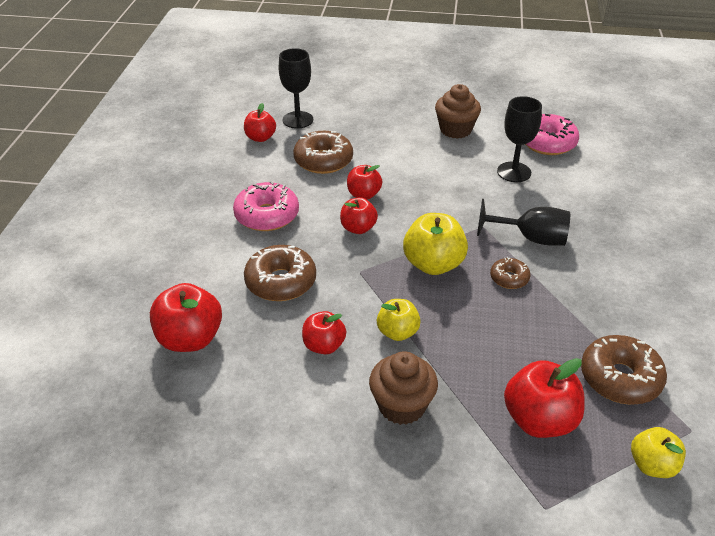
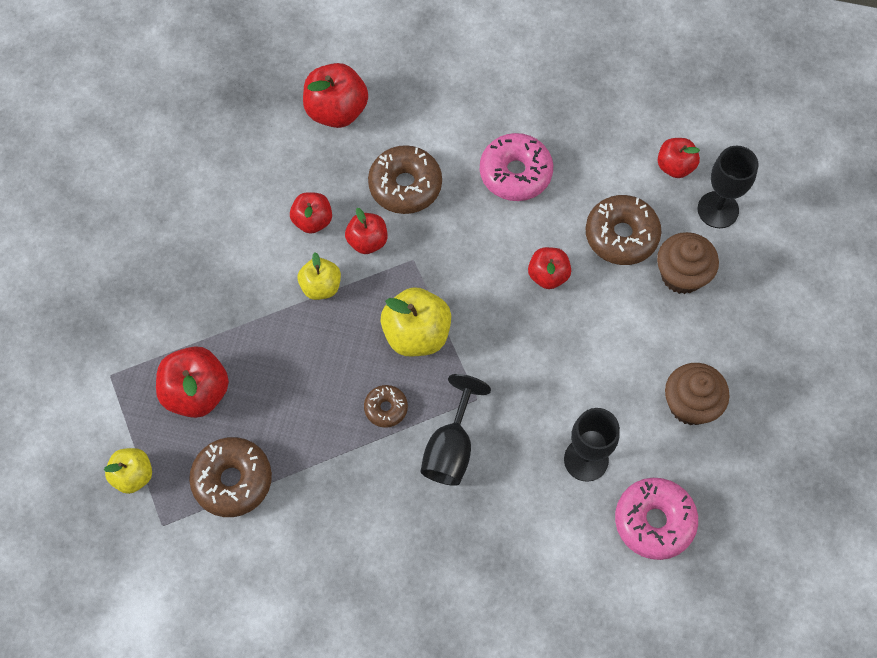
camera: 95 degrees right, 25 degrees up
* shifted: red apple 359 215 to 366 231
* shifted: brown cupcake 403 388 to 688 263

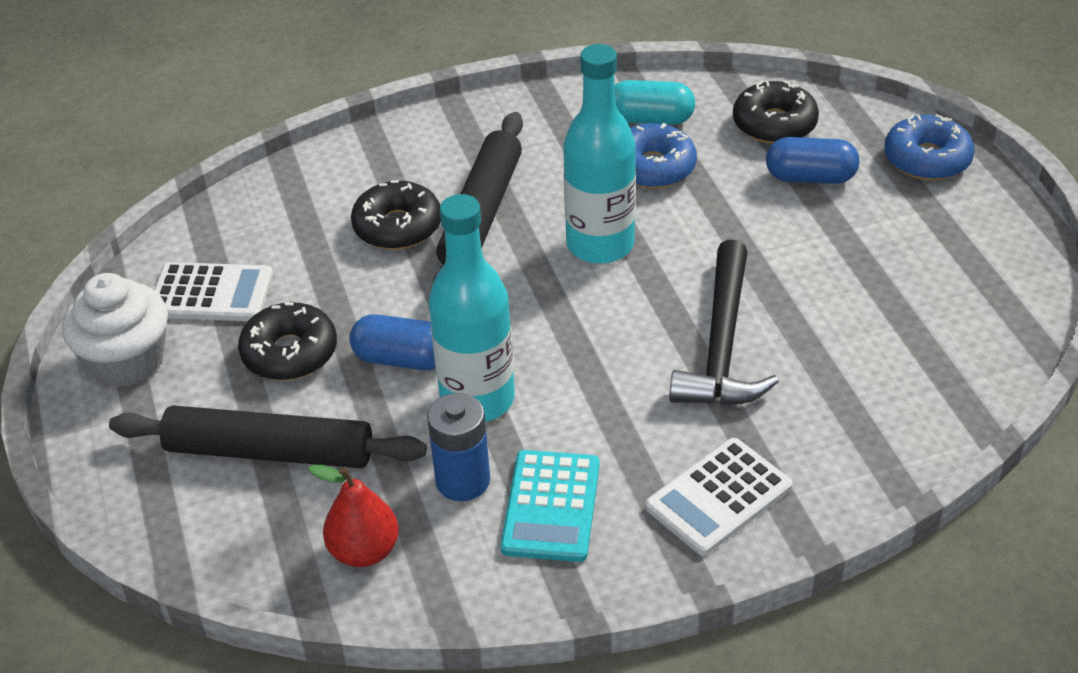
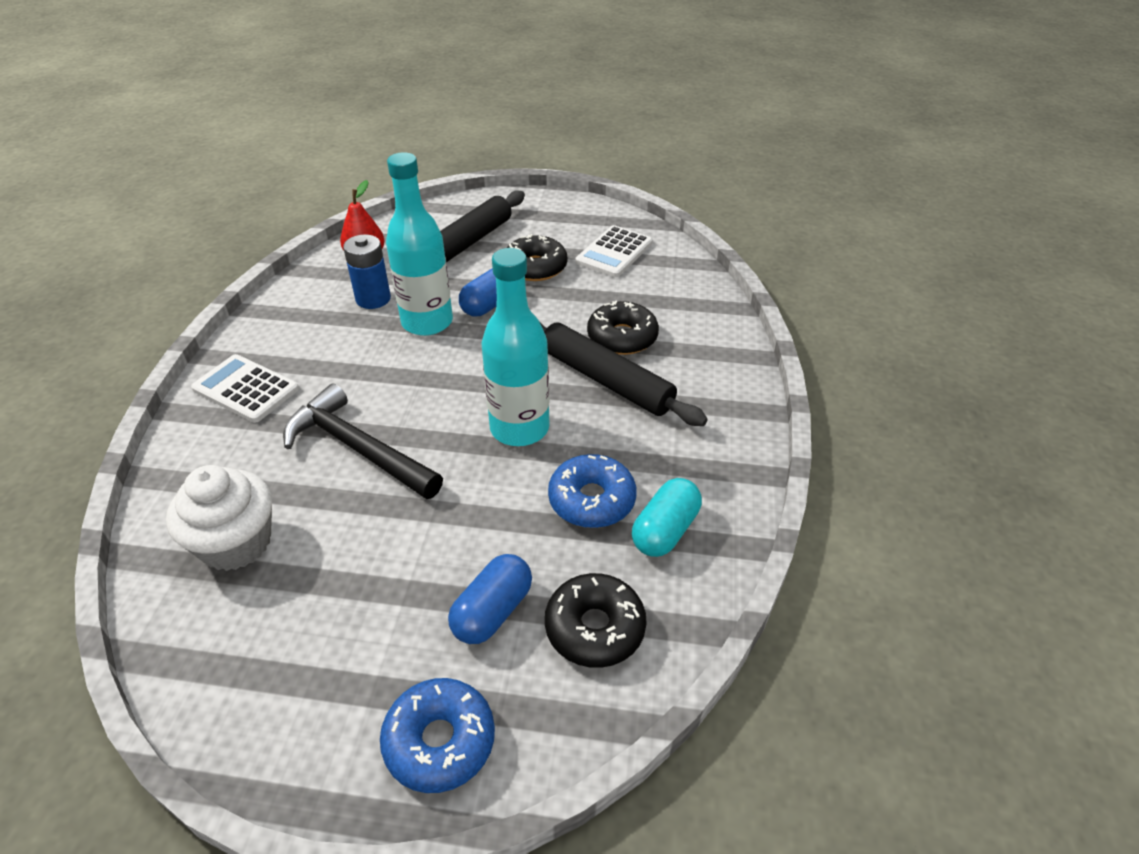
camera: 115 degrees right, 0 degrees up
* gone: turquoise calculator 550 506
* shifted: white cupcake 115 330 to 219 518
* rotated: white calculator 718 497 = 245 388 45 degrees counterclockwise

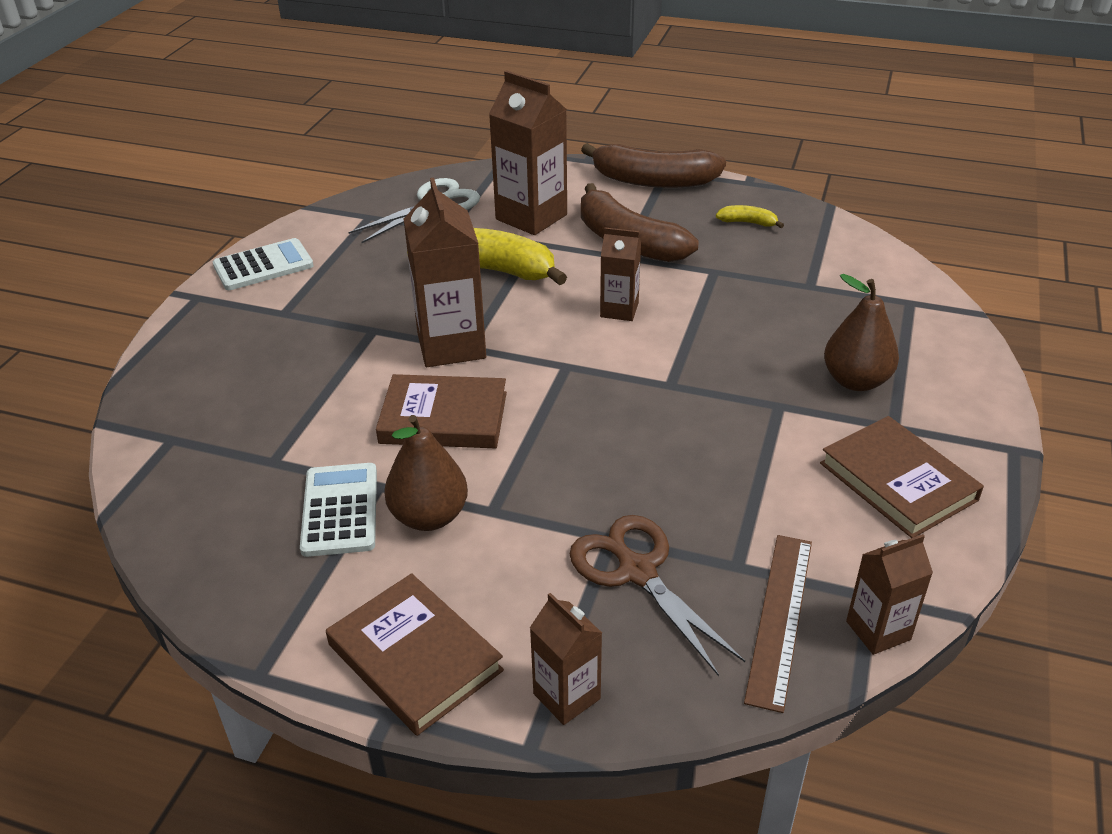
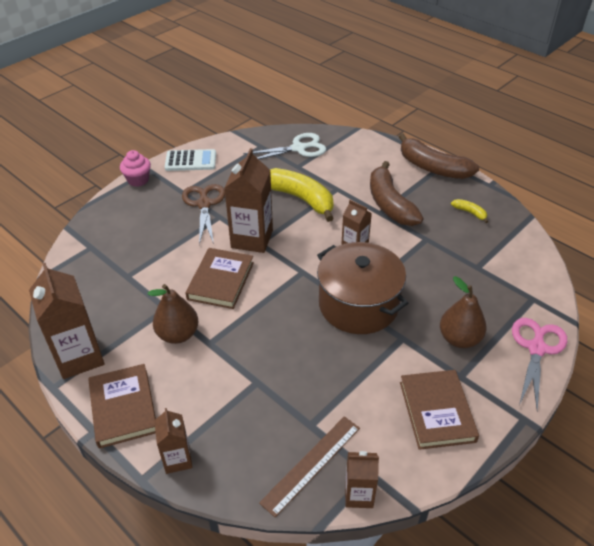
camera: 25 degrees right, 5 degrees up
* gone: white calculator 338 510
* new: pink cupcake 135 168
* new: brown pot 362 288
* new: pink scissors 539 364
* shifted: brown carton 528 152 to 67 321
* shifted: brown scissors 657 595 to 203 214
* rotated: brown book 441 411 = 219 278 75 degrees clockwise

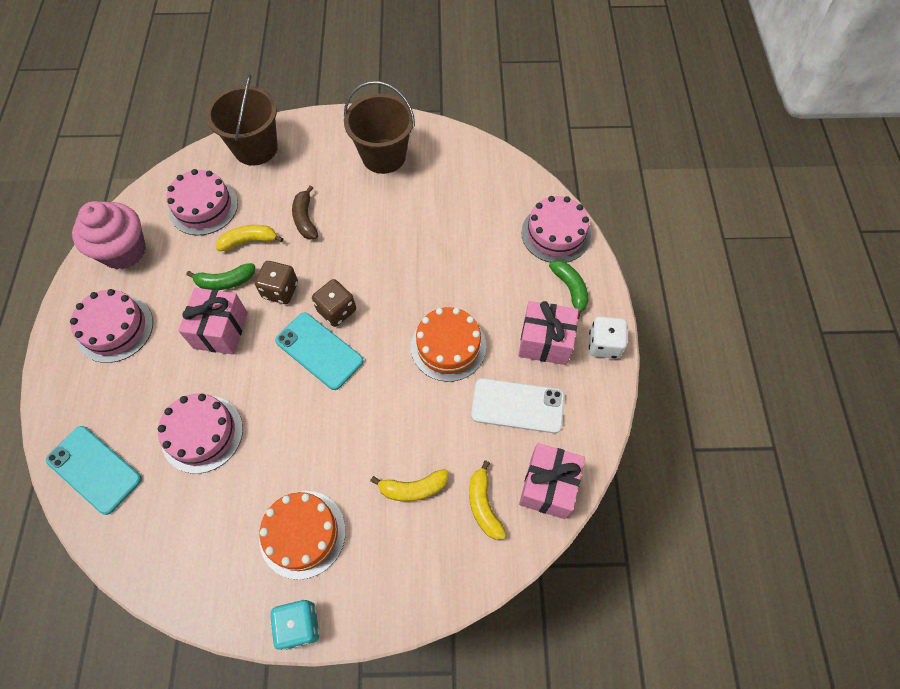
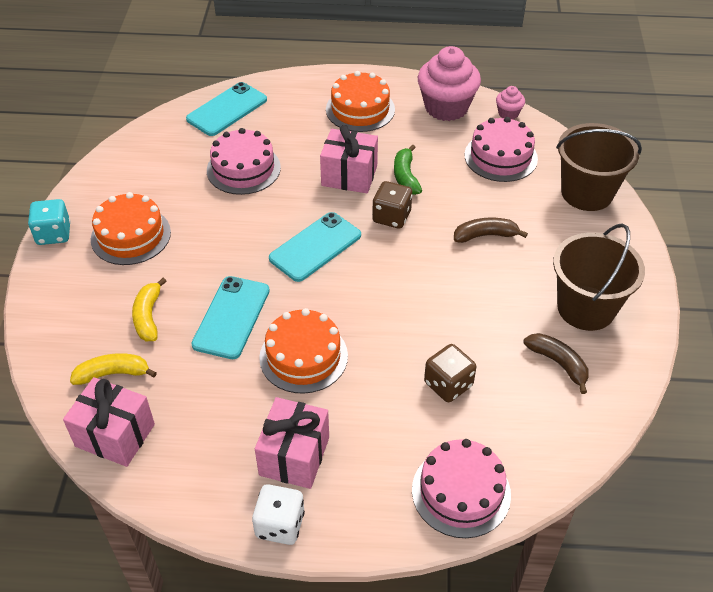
camera: 95 degrees right, 15 degrees down
* gone: yellow banana 249 238
* gone: white phone 517 405
* gone: green banana 569 289
* new: turquoise phone 230 317
* new: pink cupcake 510 103
* new: brown banana 556 363
* shifted: brown dice 334 303 to 450 373
* repainted: pink cake 111 326 to orange cake 360 101

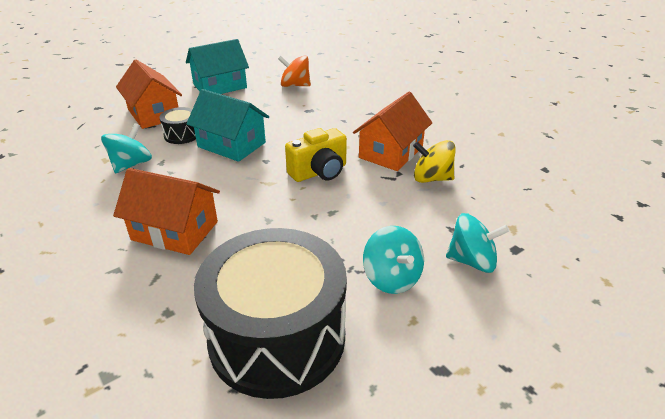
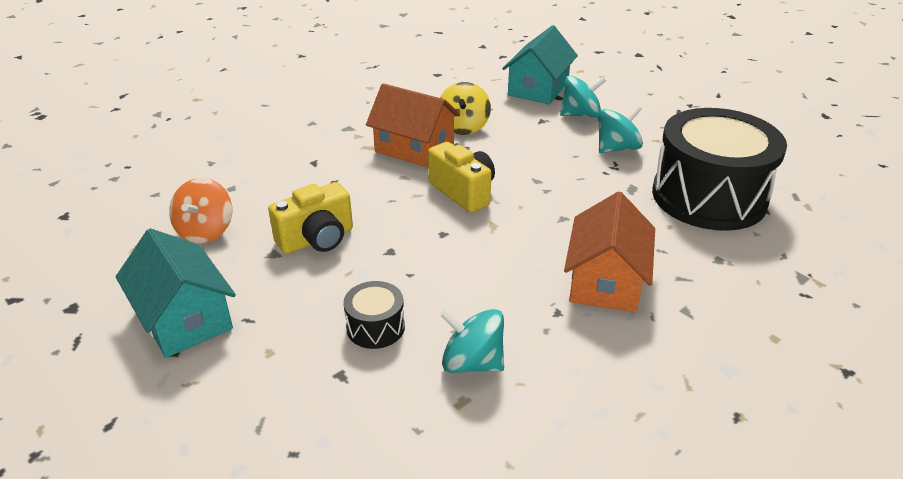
camera: 95 degrees left, 0 degrees up
* gone: orange house 149 94
* new: yellow camera 310 218
* shifted: turquoise house 227 125 to 540 64
* rotated: turquoise spinning top 477 243 = 583 96 75 degrees clockwise

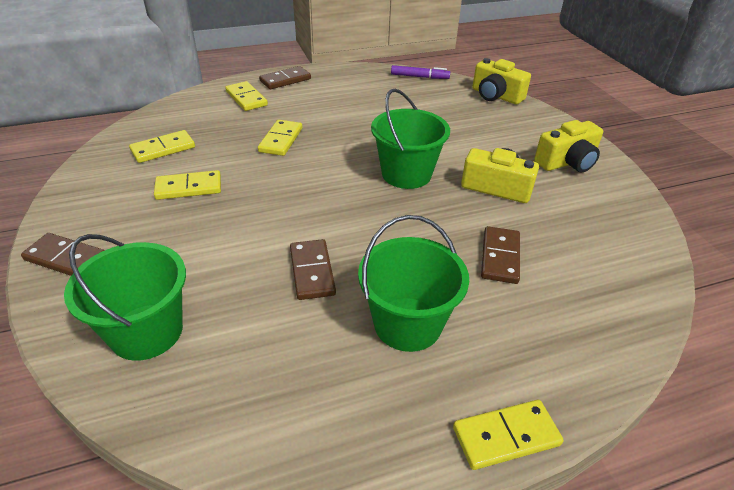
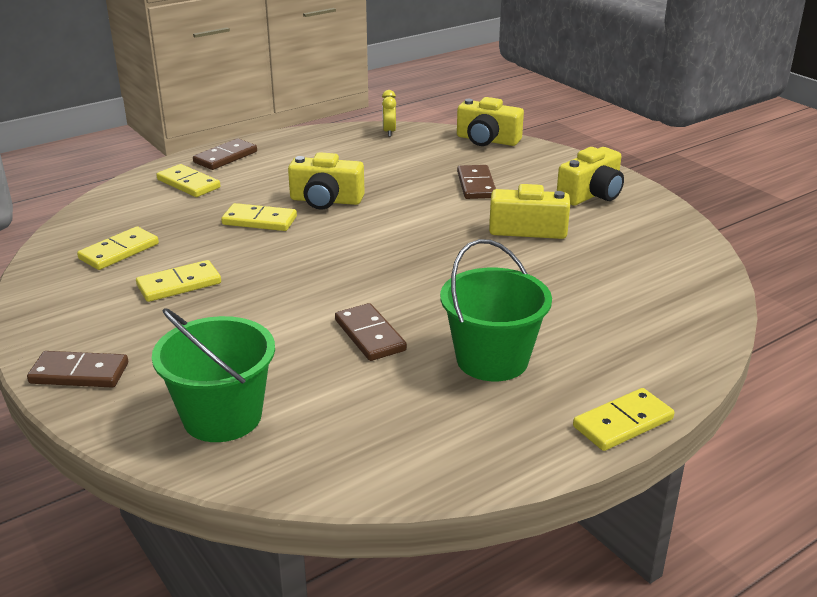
camera: 15 degrees left, 10 degrees down
* gone: green bucket 410 139
* new: yellow camera 326 180
* shifted: brown domino 500 255 to 476 182
* swapped: purple marker 420 72 to yellow clock 389 113
* rotated: yellow domino 280 138 = 259 217 75 degrees counterclockwise

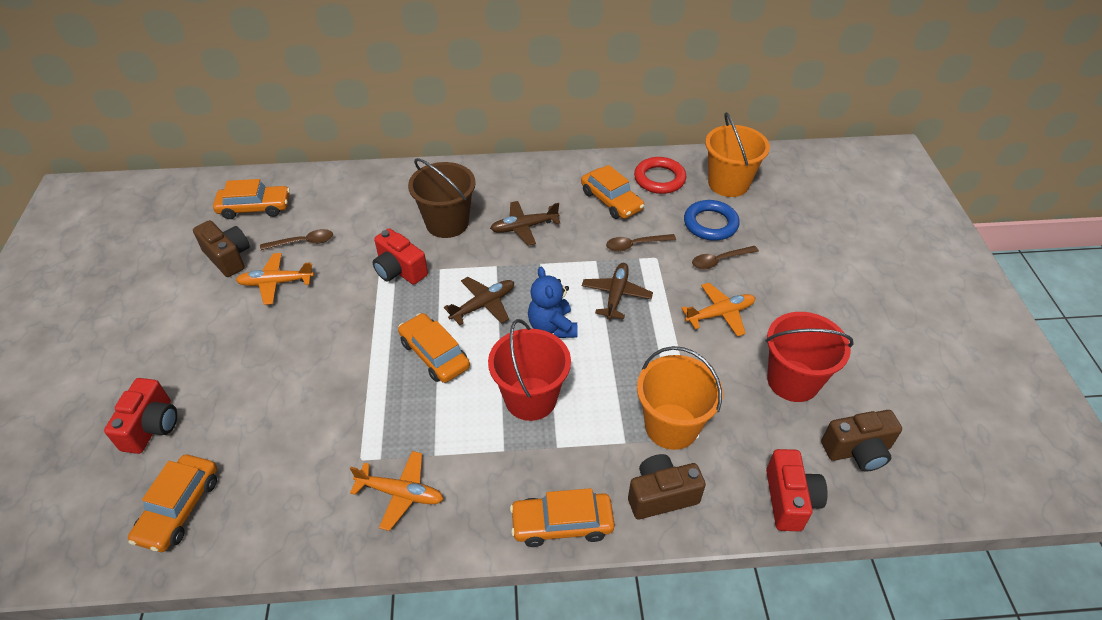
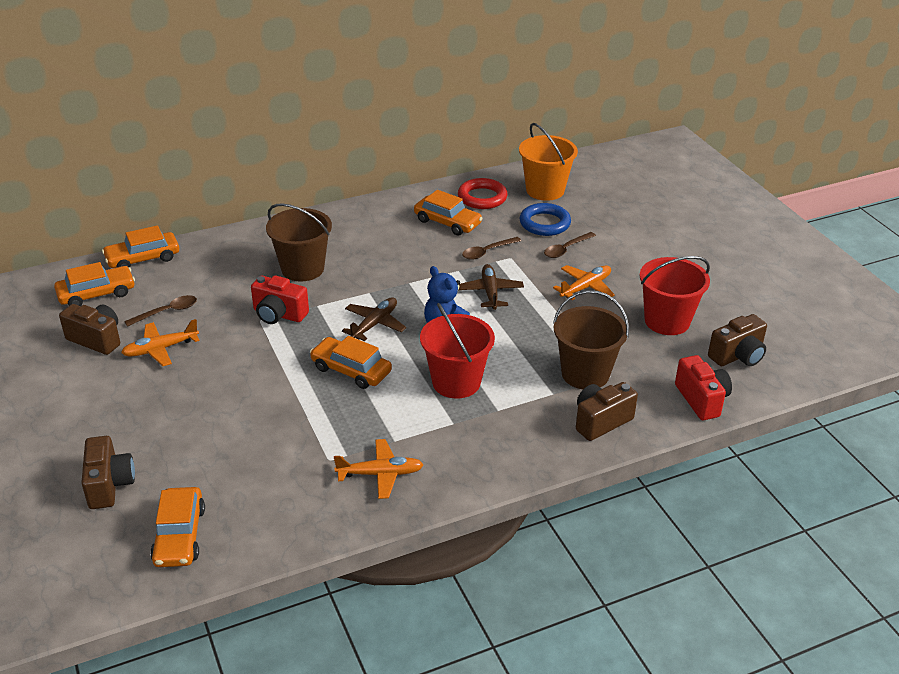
camera: 20 degrees left, 10 degrees down
* gone: brown plane 525 223
* shifted: orange car 562 517 to 140 246
* repainted: red camera 140 416 to brown camera 108 472
* repainted: orange bucket 680 398 to brown bucket 591 339

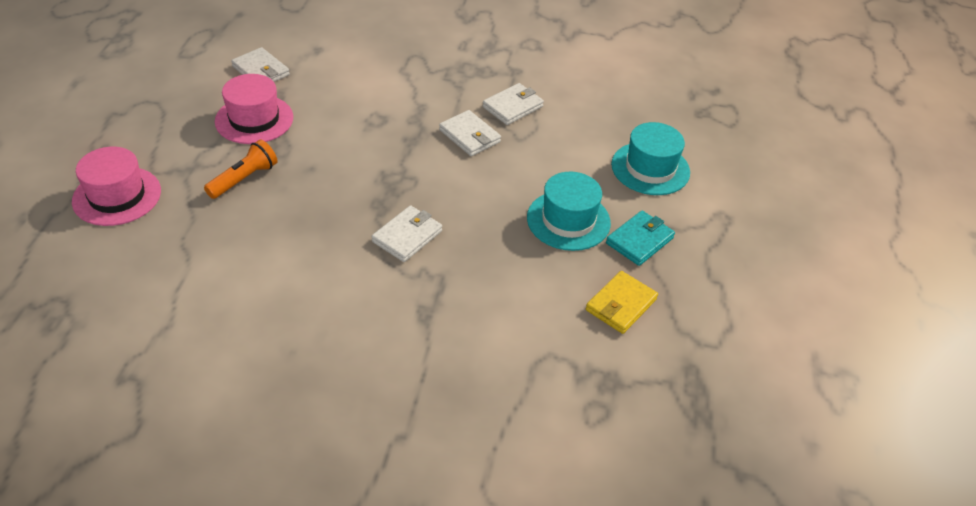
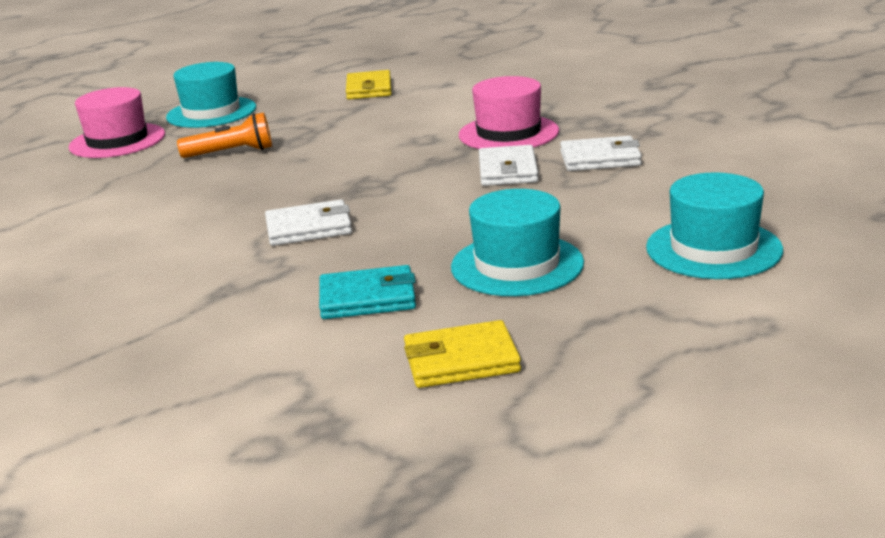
camera: 45 degrees right, 20 degrees down
* new: turquoise hat 211 95
* shifted: pink hat 254 109 to 509 112
* shifted: turquoise wallet 640 238 to 367 292
* repainted: white wallet 260 64 to yellow wallet 369 84

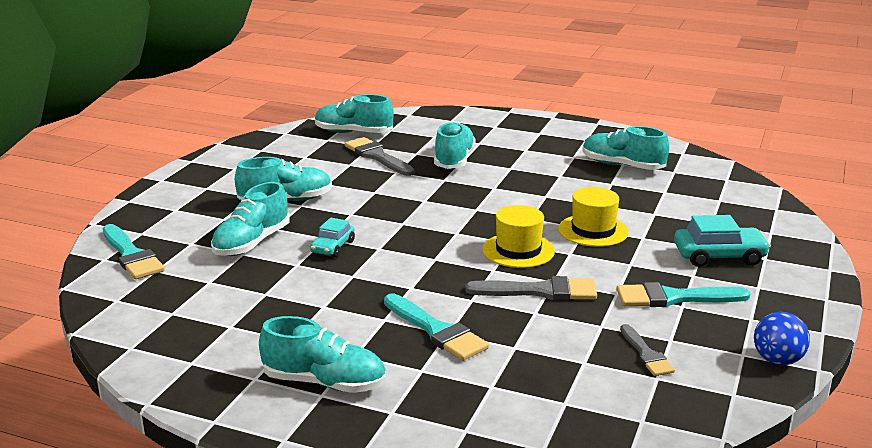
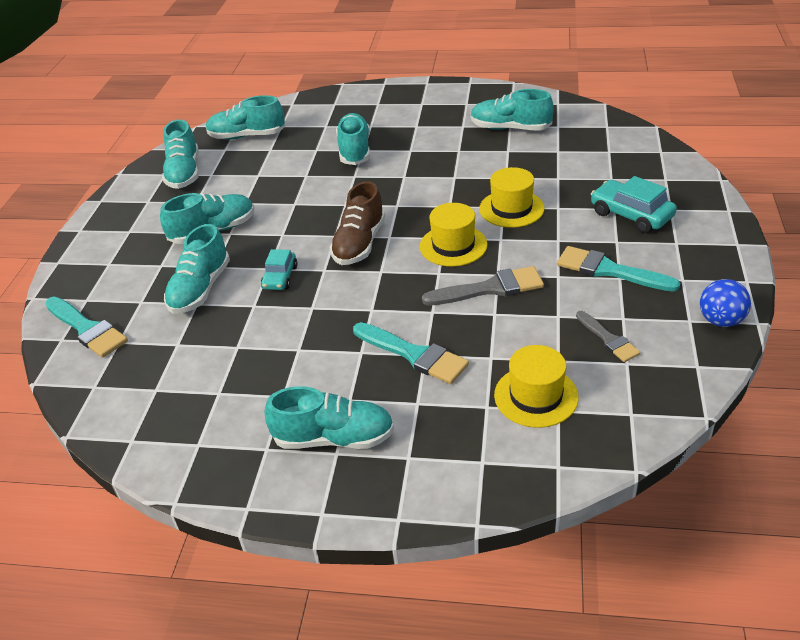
camera: 10 degrees left, 15 degrees up
* gone: grey brush 379 156
* new: turquoise shoe 180 154
* new: brown shoe 357 223
* new: yellow hat 536 386
* rotated: turquoise brush 683 294 = 618 269 45 degrees clockwise
* rotated: turquoise car 722 241 = 634 204 120 degrees counterclockwise

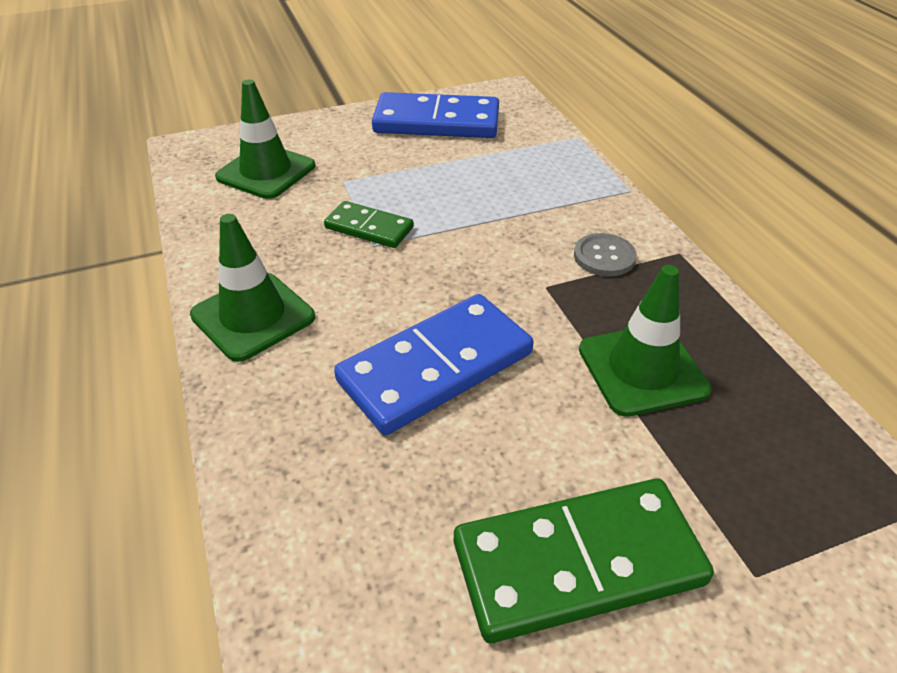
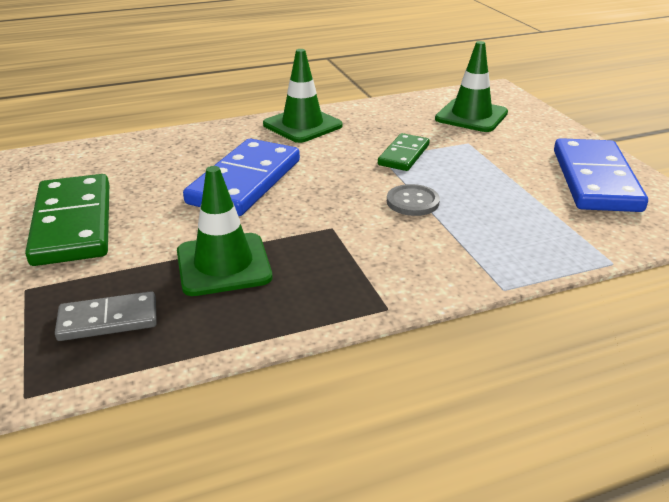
camera: 90 degrees right, 10 degrees down
* new: grey domino 106 316
* shifted: grey button 605 255 to 413 200
* rotated: blue domino 434 364 = 241 177 60 degrees clockwise

